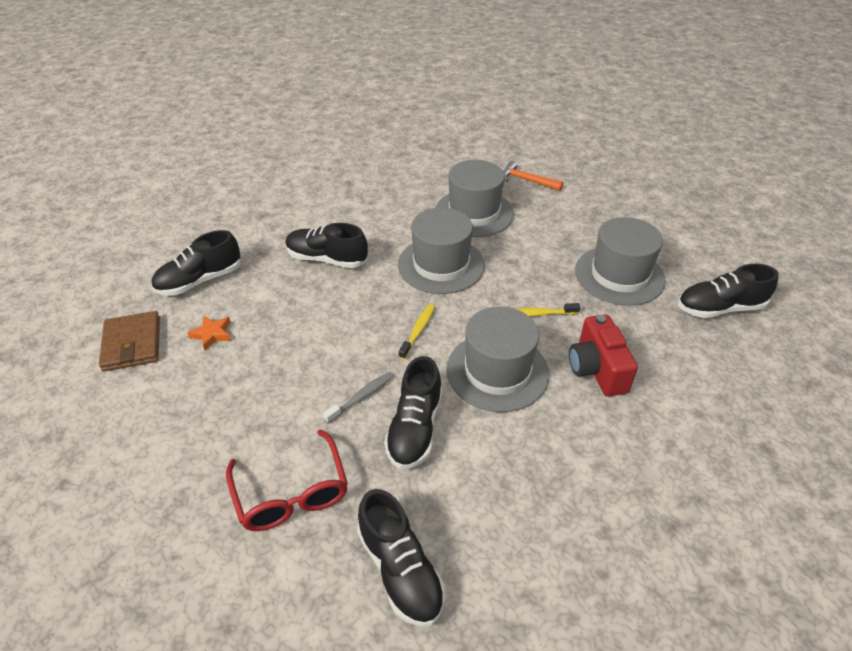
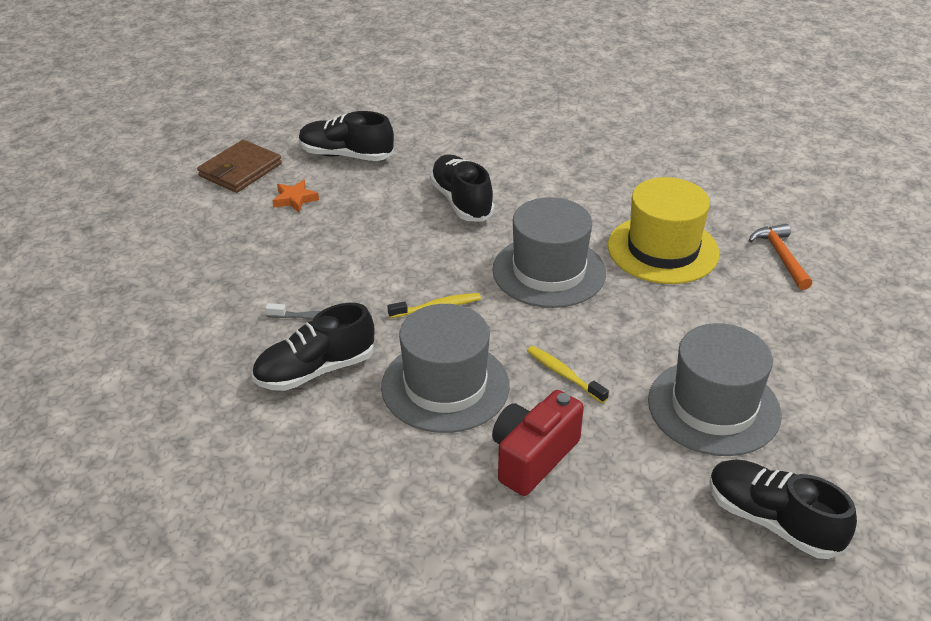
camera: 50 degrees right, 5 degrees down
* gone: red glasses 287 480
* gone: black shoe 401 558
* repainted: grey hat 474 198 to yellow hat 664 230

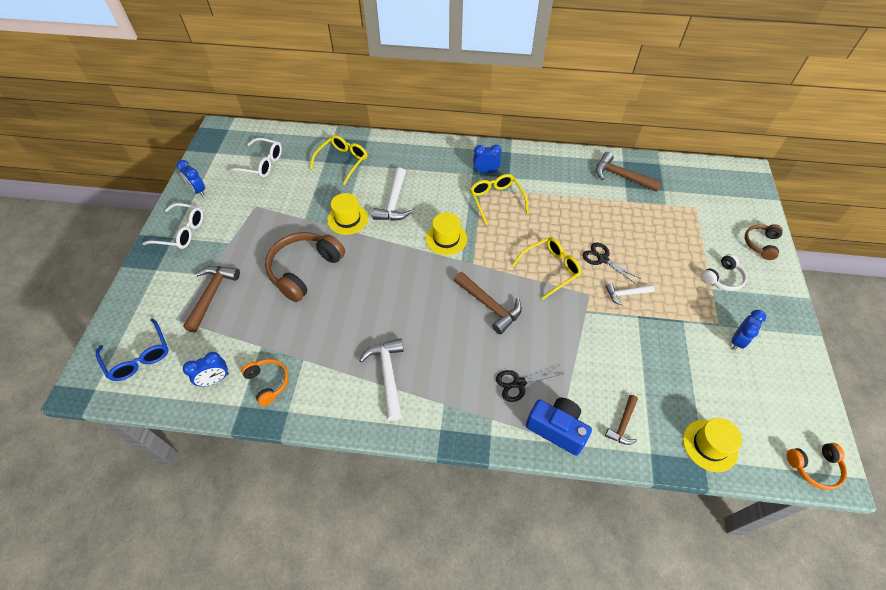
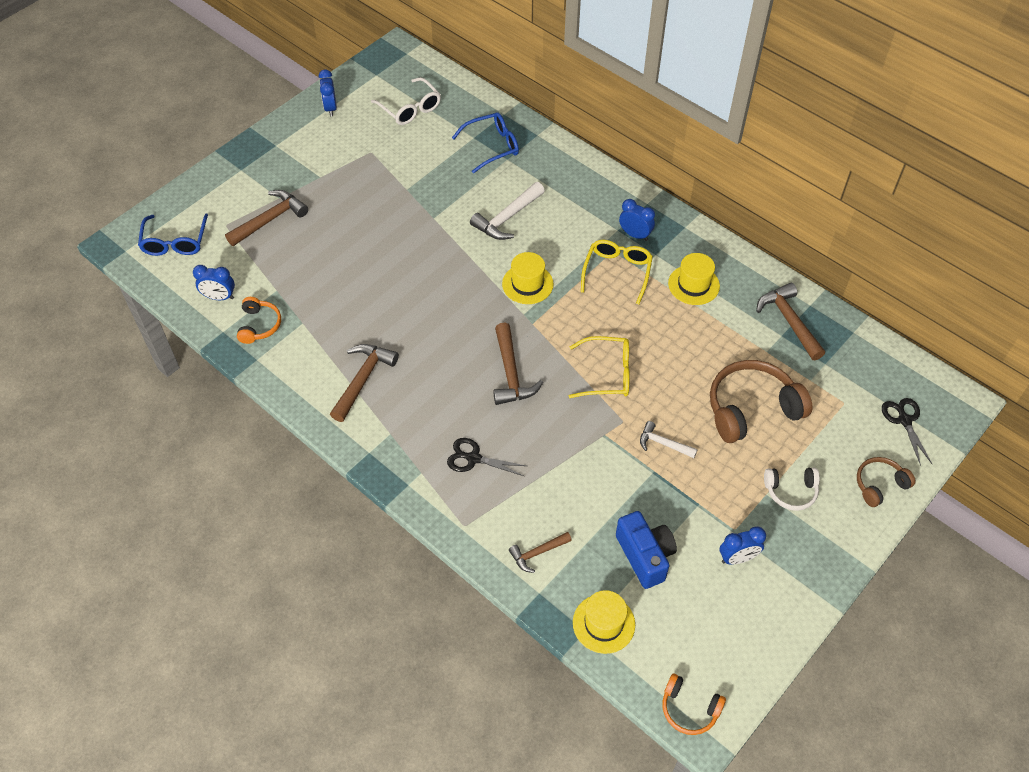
camera: 35 degrees right, 0 degrees up
* gone: white glasses 172 226
* shifted: brown headphones 305 267 to 761 401
* shifted: yellow hat 347 214 to 694 279
* shifted: blue camera 559 427 to 646 550
* shifted: black scissors 612 263 to 907 432
* repainted: yellow glasses 338 160 to blue glasses 485 142
* repainted: white hammer 381 379 to brown hammer 364 383

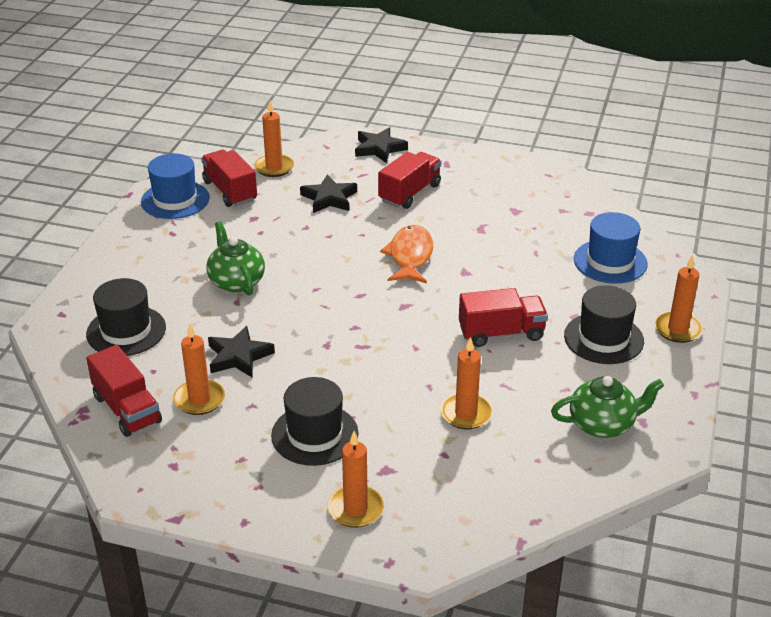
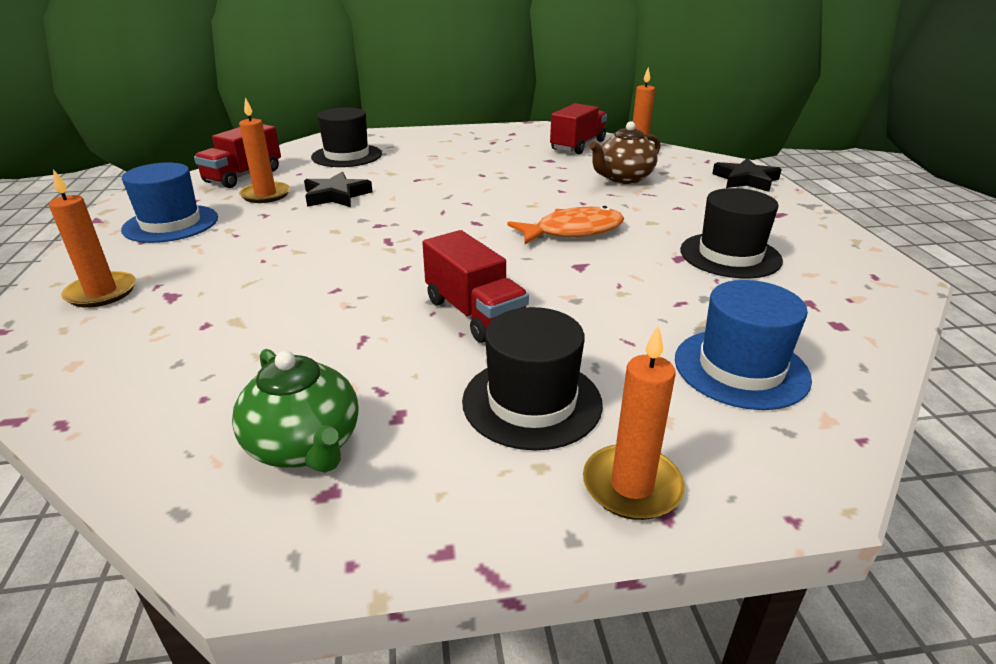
camera: 65 degrees right, 5 degrees down
* gone: green teapot 235 258
* gone: red truck 409 180
* gone: orange candle 466 383
* shifted: blue hat 175 186 to 169 202
* shifted: black hat 315 421 to 731 233
* swapped: black star 328 193 to brown teapot 625 152

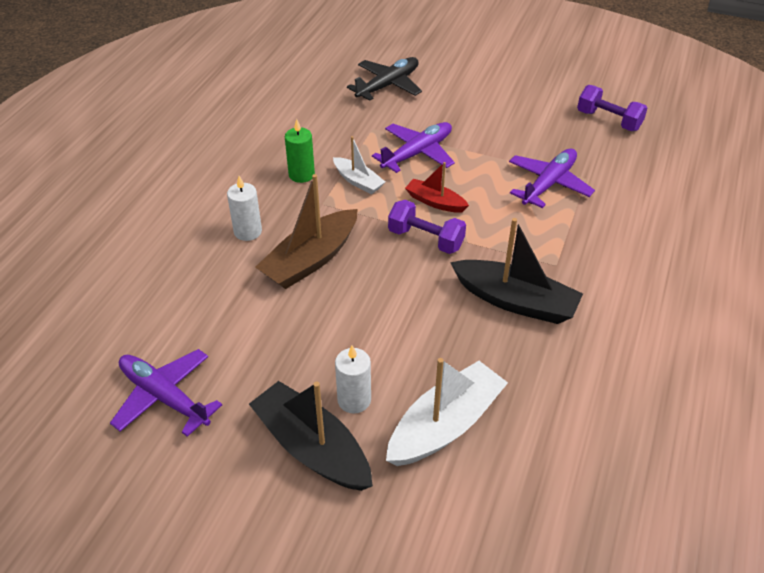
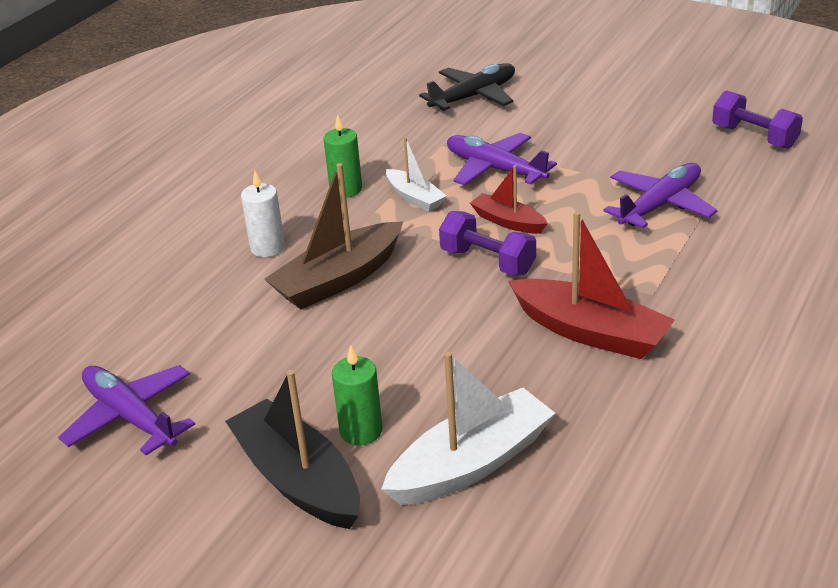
camera: 10 degrees right, 10 degrees down
* repainted: white candle 353 379 to green candle 357 395
* repainted: black boat 516 271 to red boat 591 285
* rotated: purple plane 413 147 = 502 159 105 degrees counterclockwise

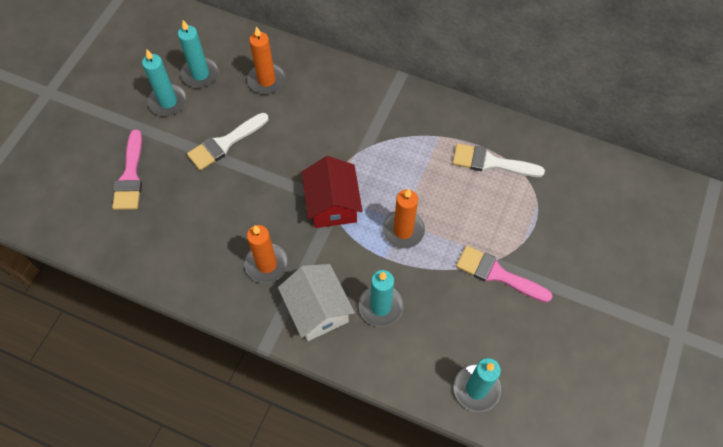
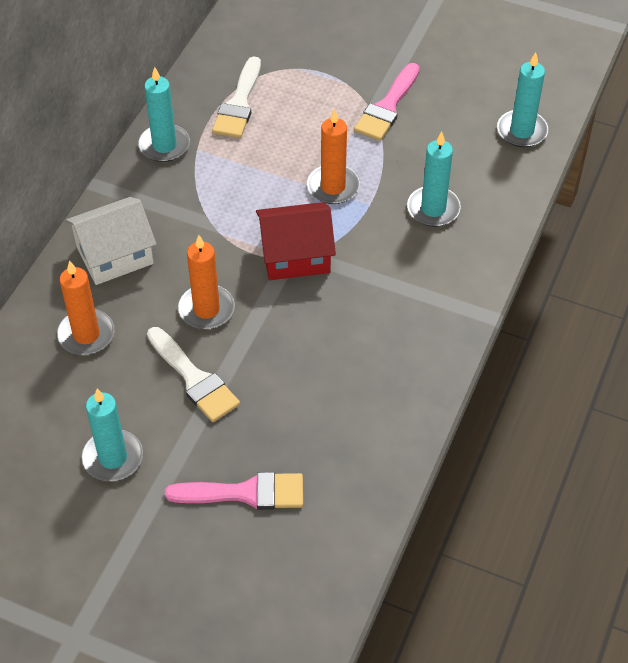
camera: 90 degrees left, 10 degrees down
* shifted: turquoise candle 198 54 to 164 114
* shifted: orange candle 266 254 to 206 282
* shifted: white house 316 302 to 111 241

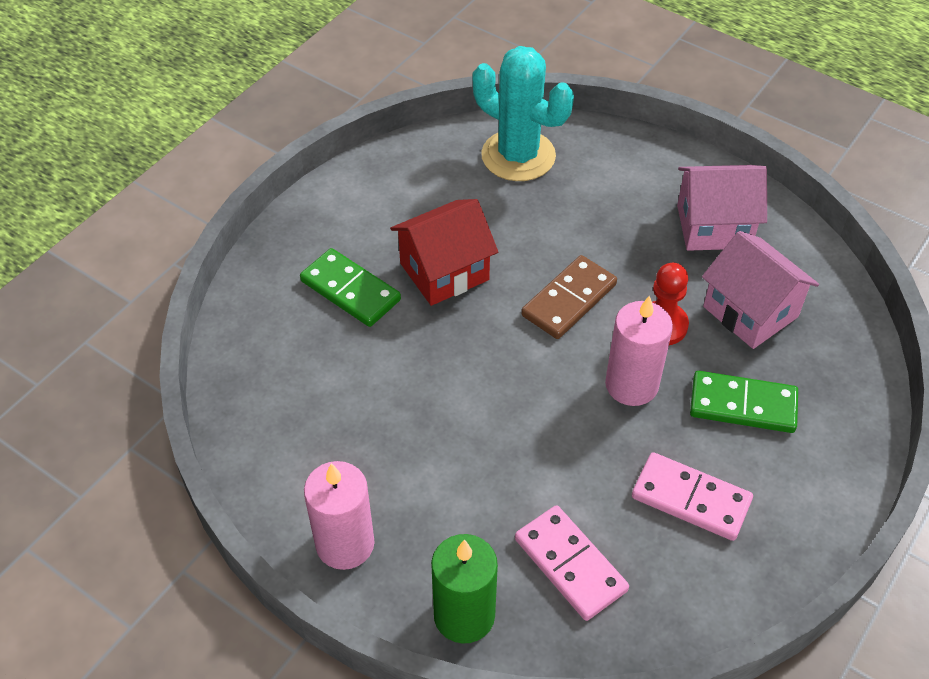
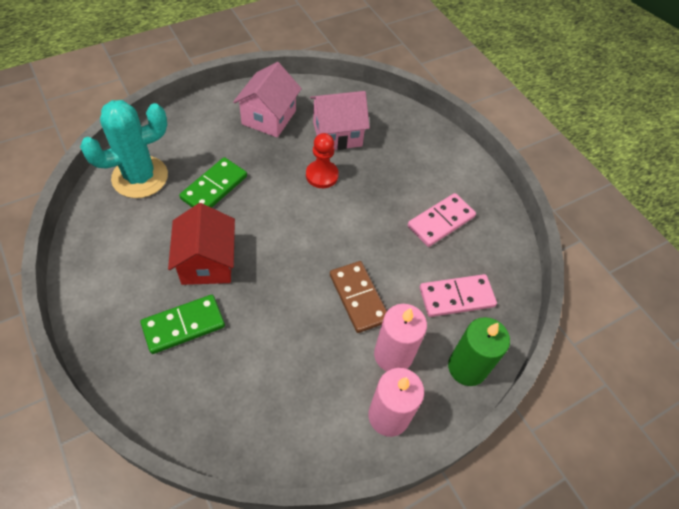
camera: 70 degrees left, 5 degrees up
* shifted: brown domino 569 297 to 358 297
* shifted: pink candle 639 350 to 400 337
* shifted: green domino 744 402 to 213 182

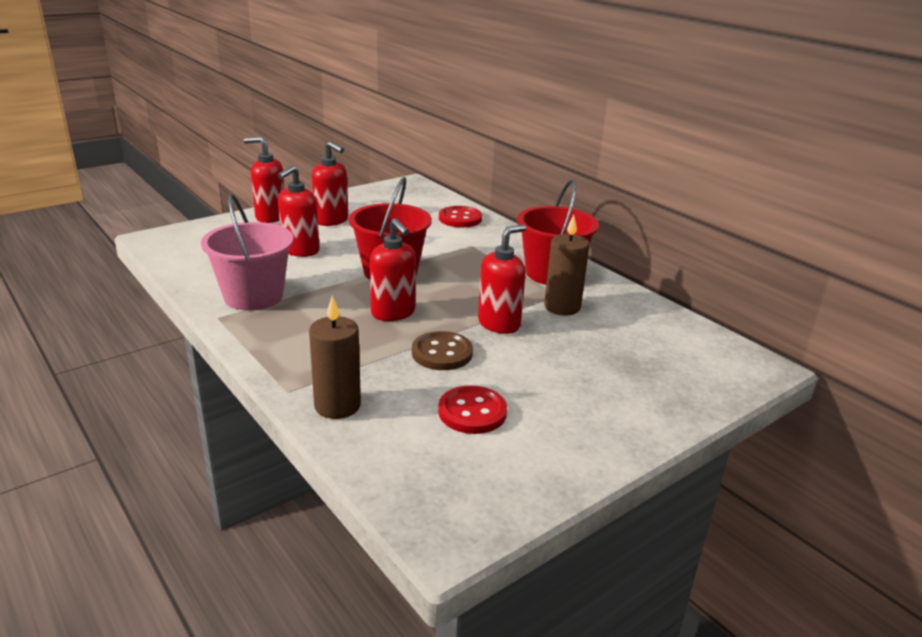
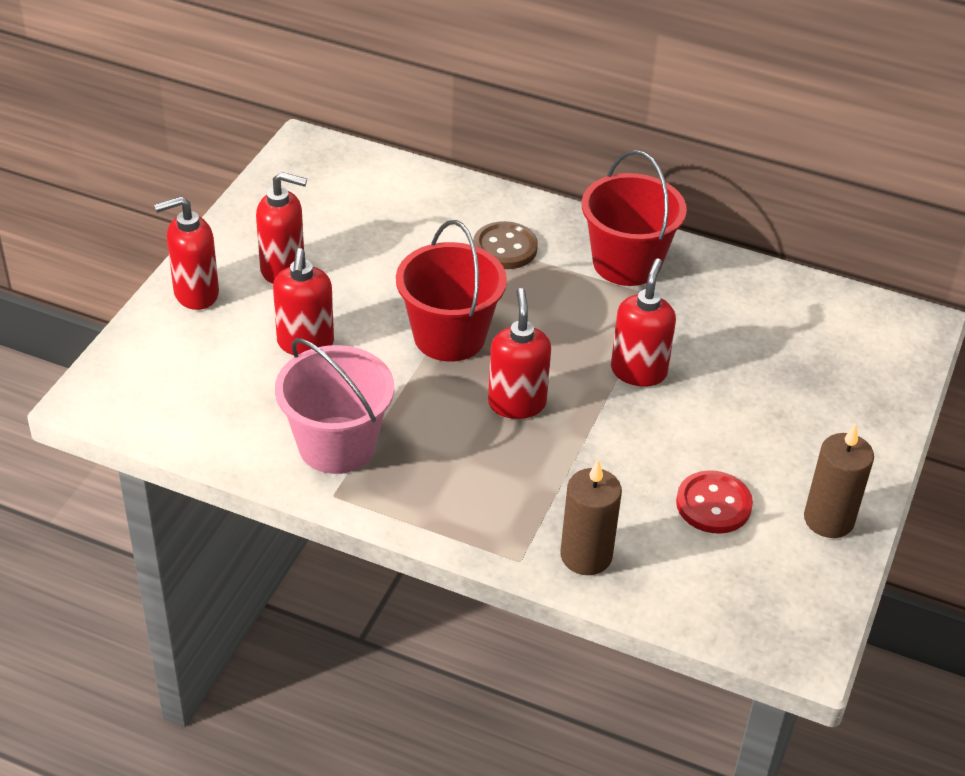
camera: 30 degrees left, 15 degrees up
* gone: red button 460 217
* shifted: brown button 442 350 to 505 245
* shifted: brown candle 566 265 to 839 481
* rotated: red soap dispenser 393 269 = 519 353 120 degrees counterclockwise

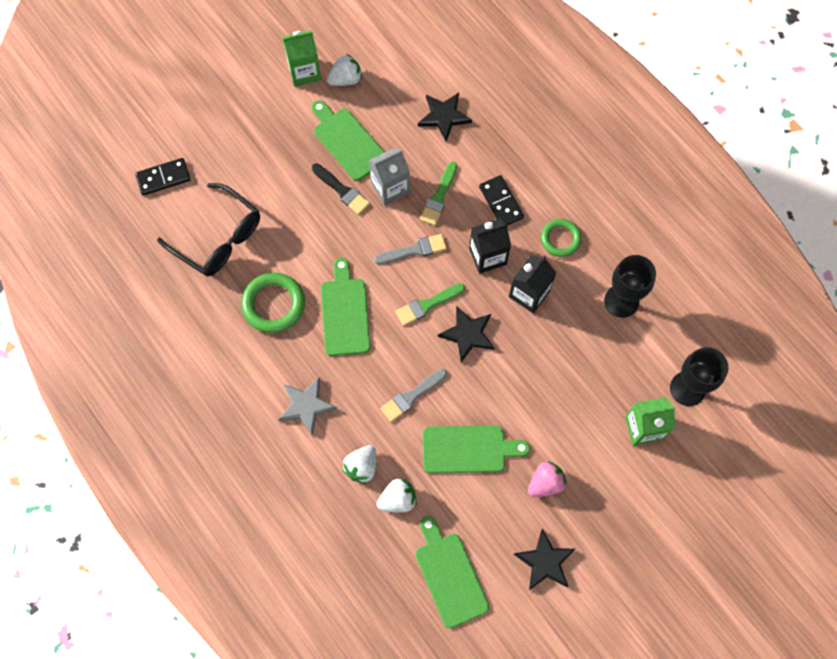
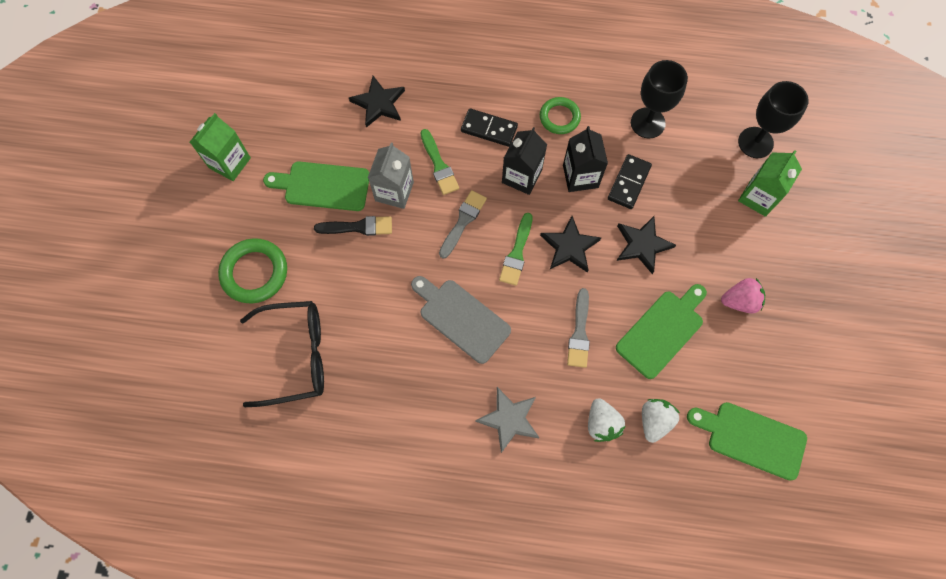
camera: 45 degrees left, 0 degrees up
* gone: white strawberry 344 70
* shifted: black domino 163 177 to 630 181
* shifted: green ring 273 303 to 252 270
* shifted: black star 544 559 to 646 245
* repainted: green cutting board 345 307 to grey cutting board 461 320
* rotated: pink strawberry 547 479 = 743 296 75 degrees clockwise

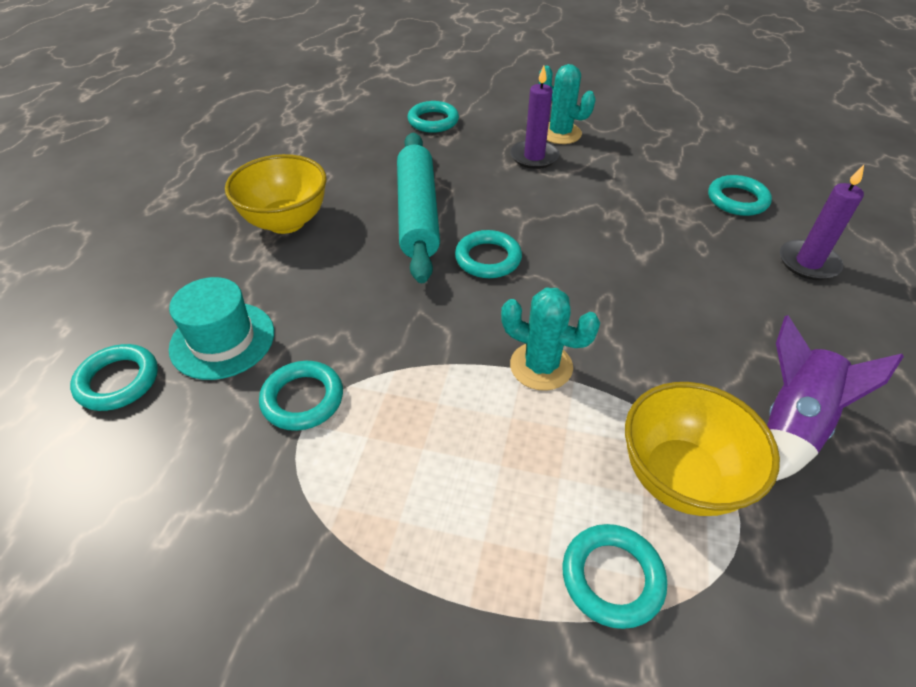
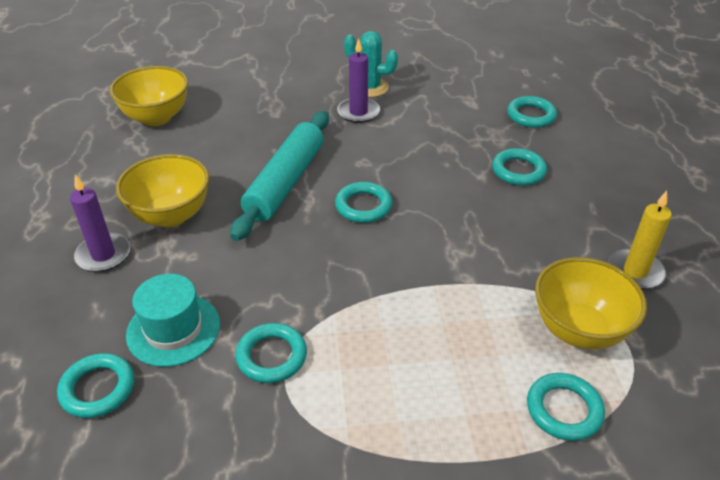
camera: 20 degrees left, 5 degrees down
* gone: turquoise cactus 550 339
* new: yellow bowl 149 96
* shifted: turquoise ring 433 117 to 519 167
* shifted: purple candle 822 222 to 100 223
* swapped: purple rocket 835 398 to yellow candle 640 240
* rotated: turquoise rolling pin 418 208 = 279 176 45 degrees clockwise

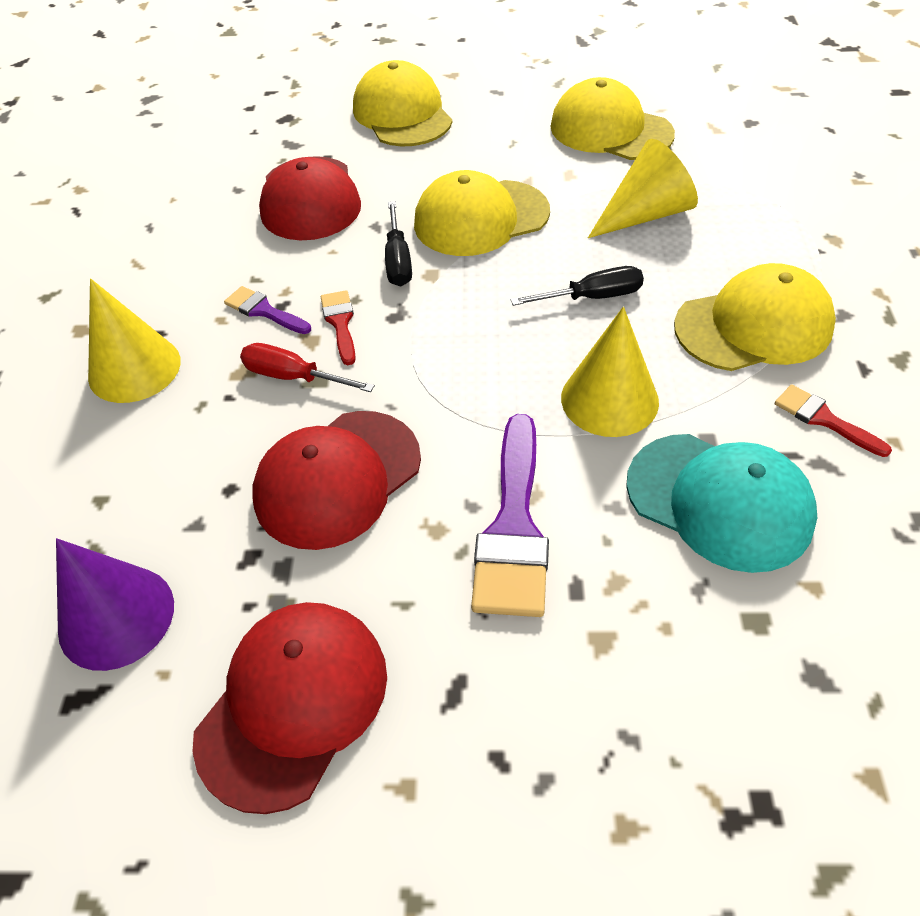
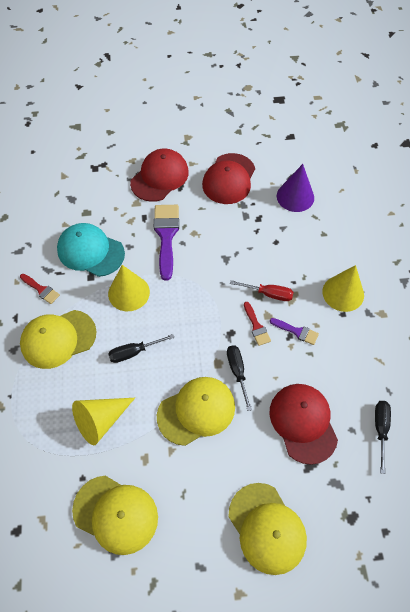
camera: 170 degrees right, 10 degrees up
* new: black screwdriver 383 437
* shifted: red cap 336 480 to 159 175

